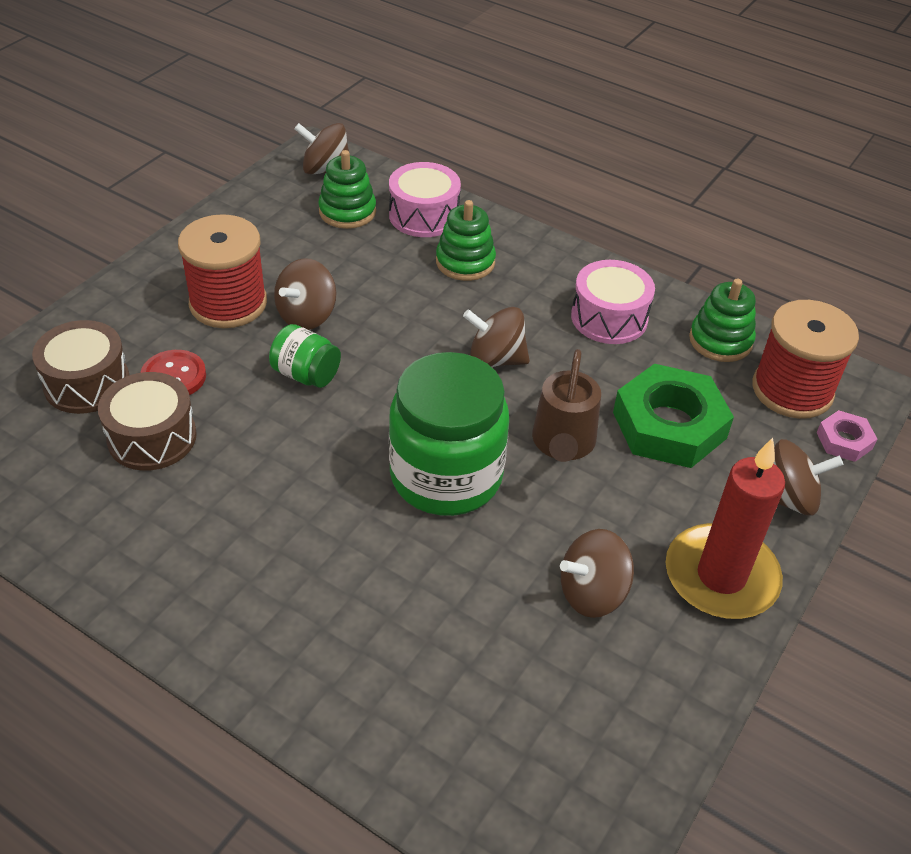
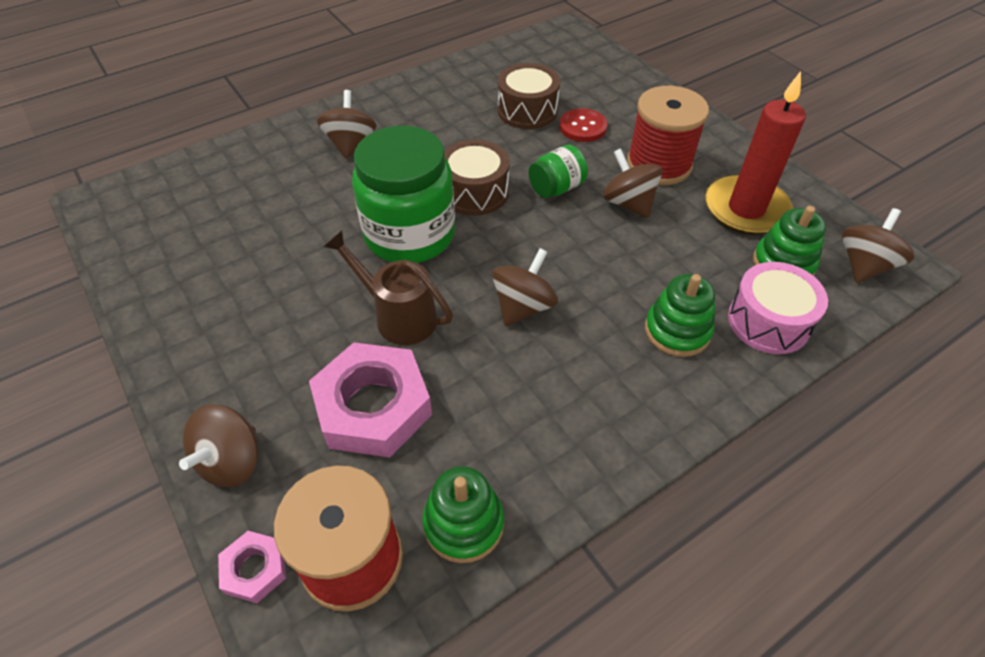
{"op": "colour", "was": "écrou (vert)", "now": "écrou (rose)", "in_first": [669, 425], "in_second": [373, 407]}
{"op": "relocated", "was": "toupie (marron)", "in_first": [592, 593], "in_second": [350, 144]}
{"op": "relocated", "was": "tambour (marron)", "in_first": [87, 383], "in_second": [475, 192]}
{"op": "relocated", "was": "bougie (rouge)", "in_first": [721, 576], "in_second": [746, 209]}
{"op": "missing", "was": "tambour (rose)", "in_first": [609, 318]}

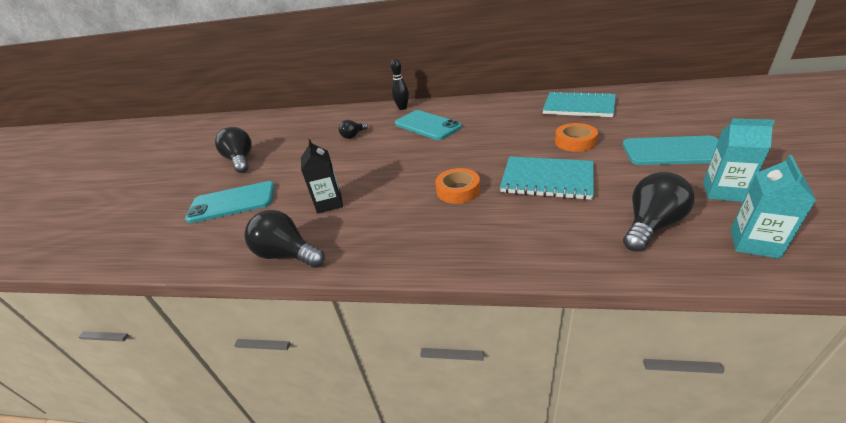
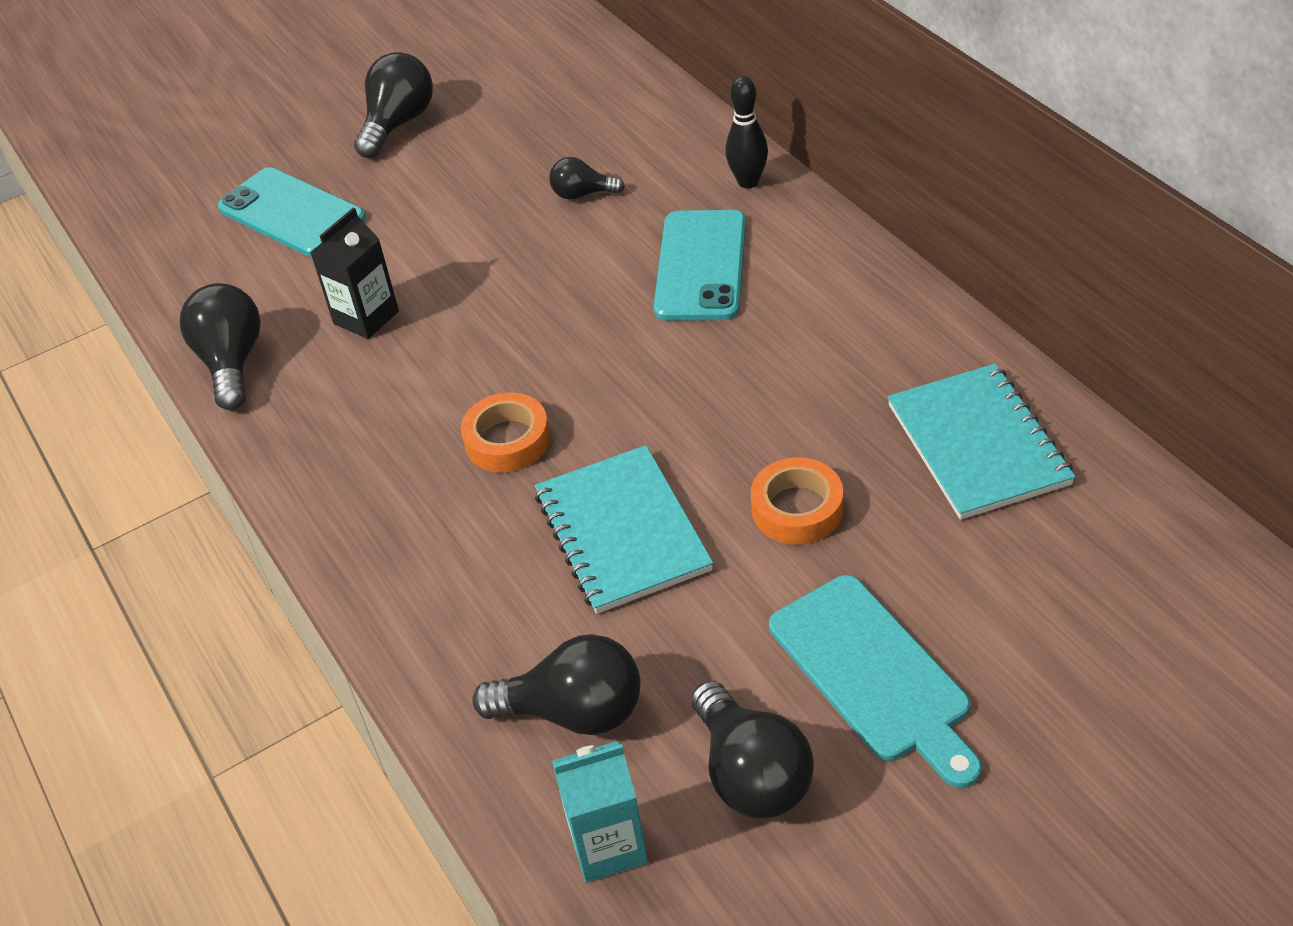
{"op": "exchanged", "was": "brique de lait (turquoise)", "now": "ampoule (noir)", "in_first": [723, 191], "in_second": [751, 774]}

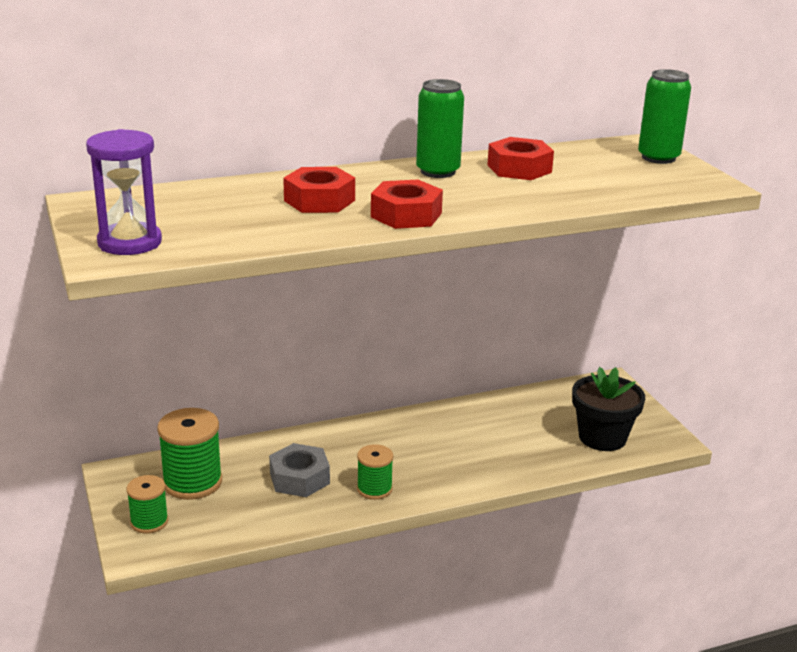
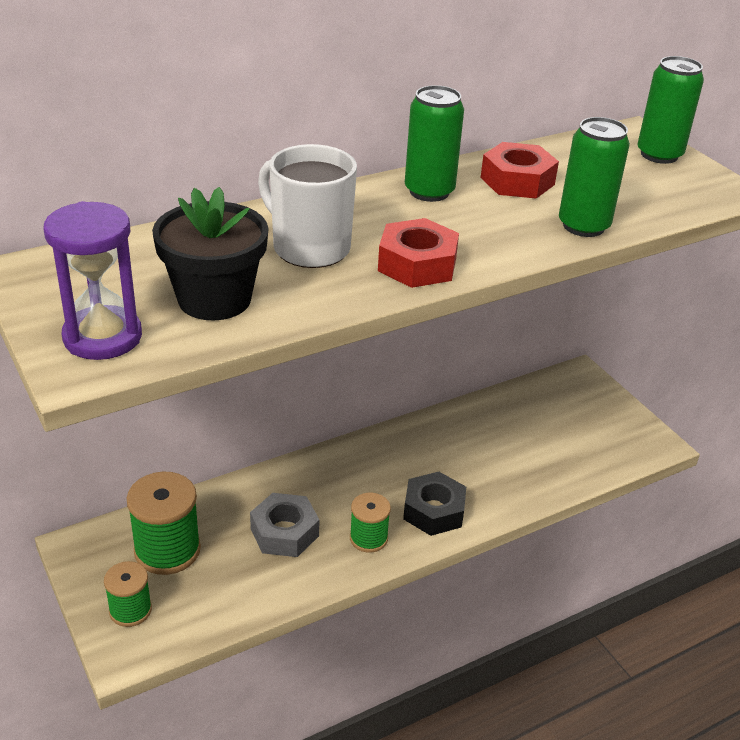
{"op": "relocated", "was": "pot de fleurs (noir)", "in_first": [602, 437], "in_second": [214, 299]}
{"op": "exchanged", "was": "écrou (rouge)", "now": "tasse (blanc)", "in_first": [319, 200], "in_second": [309, 248]}
{"op": "appeared", "now": "écrou (noir)", "in_second": [434, 511]}
{"op": "appeared", "now": "canette (vert)", "in_second": [583, 226]}

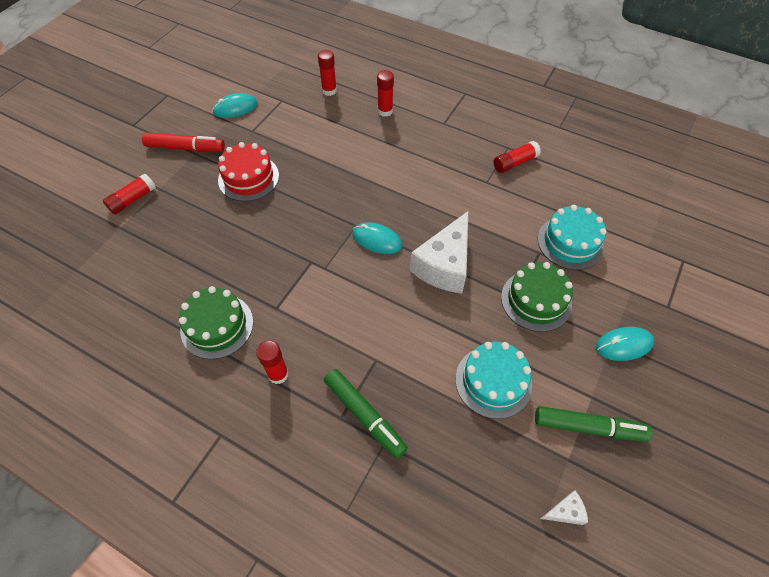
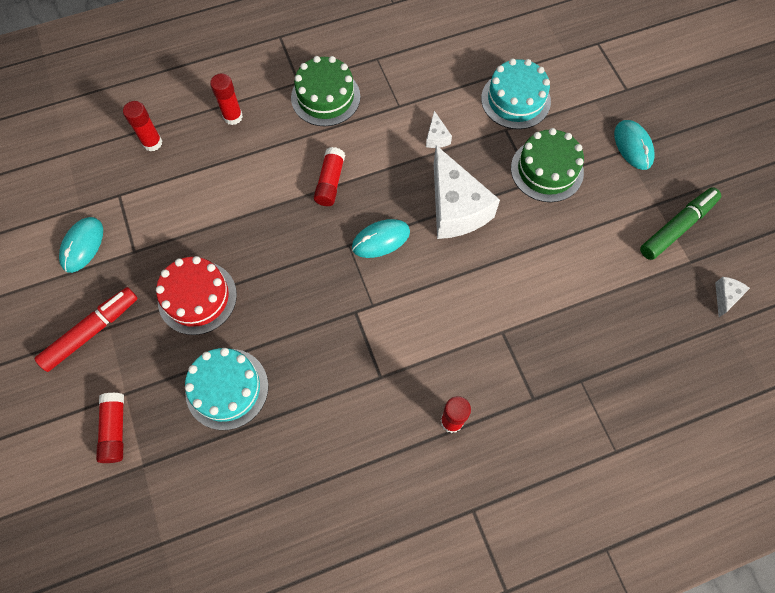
{"op": "relocated", "was": "gâteau (turquoise)", "in_first": [493, 381], "in_second": [227, 388]}
{"op": "relocated", "was": "gâteau (vert)", "in_first": [217, 326], "in_second": [325, 97]}
{"op": "relocated", "was": "bâton de colle (rouge)", "in_first": [514, 163], "in_second": [330, 182]}
{"op": "appeared", "now": "fromage (blanc)", "in_second": [436, 137]}
{"op": "spun", "was": "souris (turquoise)", "in_first": [624, 345], "in_second": [633, 146], "clockwise": -45}
{"op": "missing", "was": "feutre (vert)", "in_first": [364, 415]}

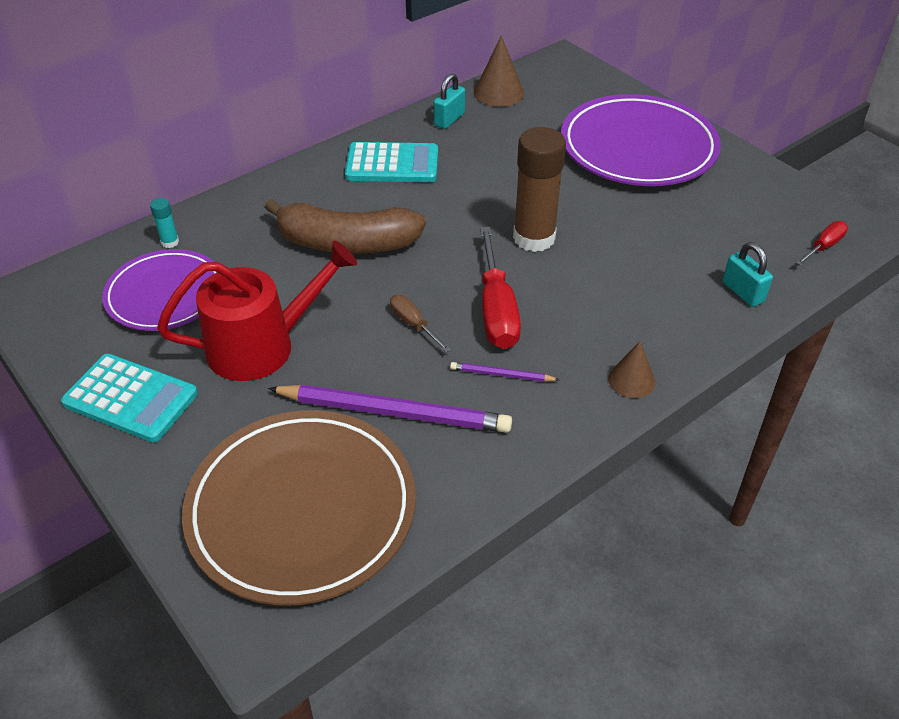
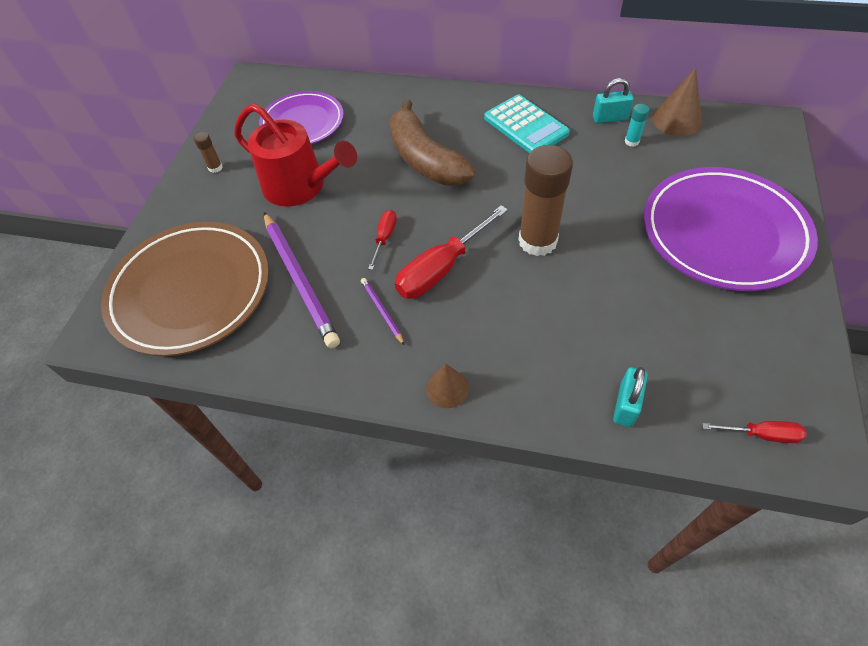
{"op": "exchanged", "was": "calculatrice (turquoise)", "now": "bâton de colle (marron)", "in_first": [131, 398], "in_second": [215, 168]}
{"op": "colour", "was": "tournevis (marron)", "now": "tournevis (rouge)", "in_first": [413, 324], "in_second": [384, 238]}
{"op": "relocated", "was": "bâton de colle (turquoise)", "in_first": [170, 242], "in_second": [631, 141]}

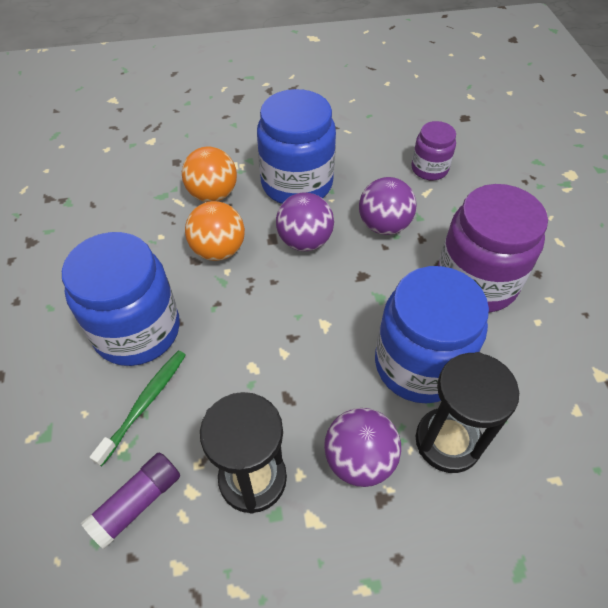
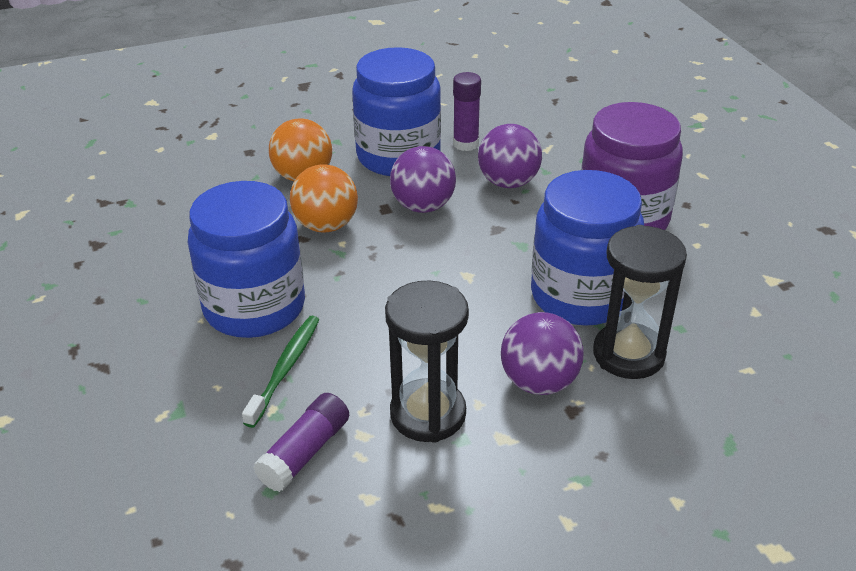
{"op": "appeared", "now": "bâton de colle (violet)", "in_second": [465, 144]}
{"op": "missing", "was": "bocal (violet)", "in_first": [429, 169]}

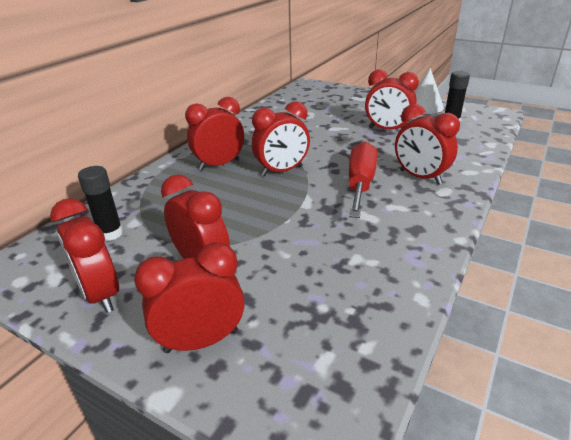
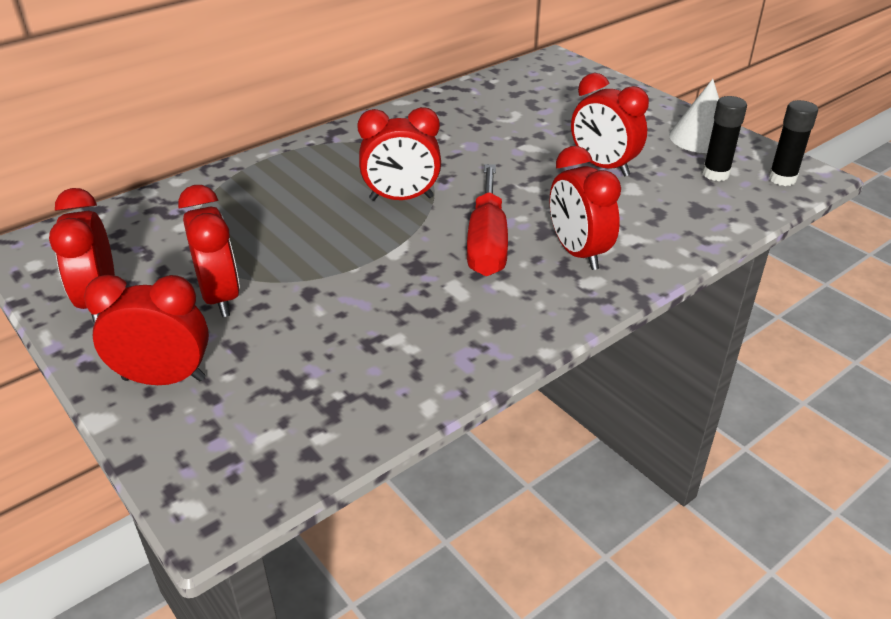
{"op": "spun", "was": "tournevis (rouge)", "in_first": [360, 184], "in_second": [487, 242], "clockwise": 150}
{"op": "relocated", "was": "bâton de colle (noir)", "in_first": [110, 233], "in_second": [782, 179]}
{"op": "missing", "was": "réveil (rouge)", "in_first": [219, 165]}

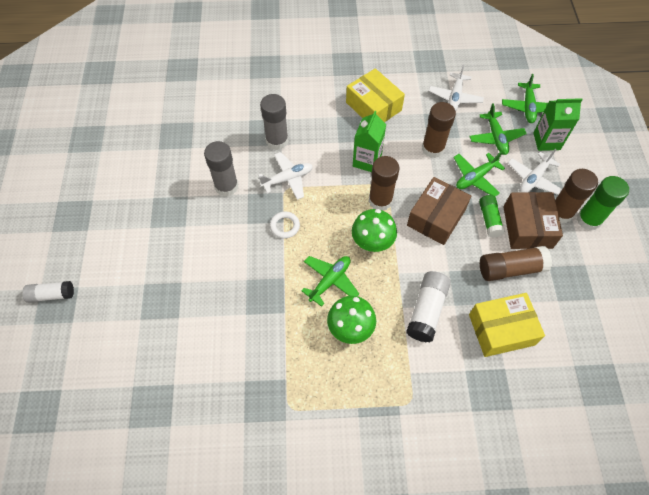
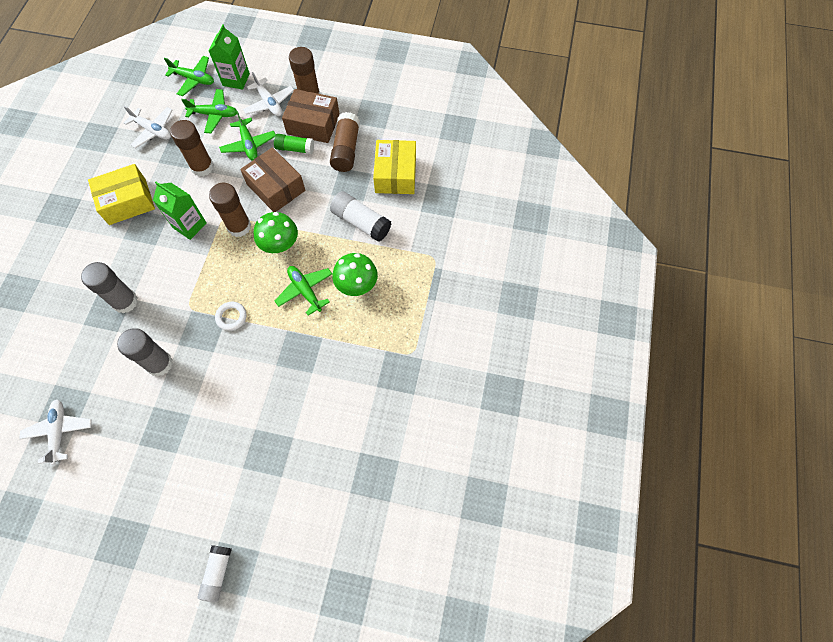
{"op": "relocated", "was": "avion (blanc)", "in_first": [287, 179], "in_second": [59, 432]}
{"op": "missing", "was": "bâton de colle (vert)", "in_first": [588, 220]}

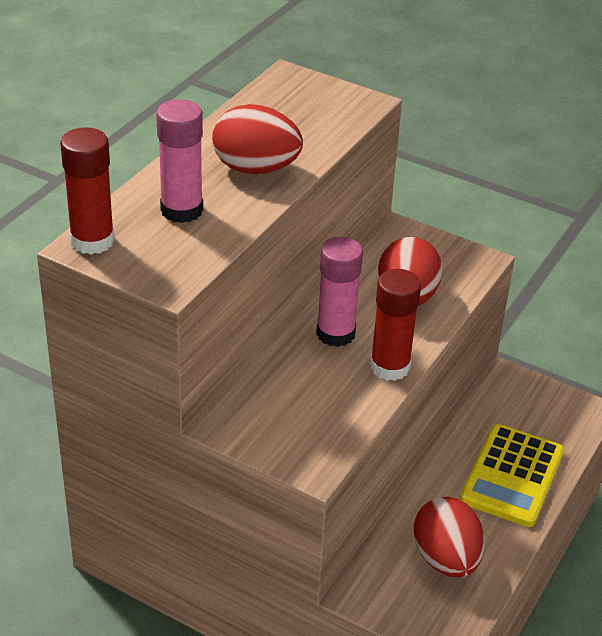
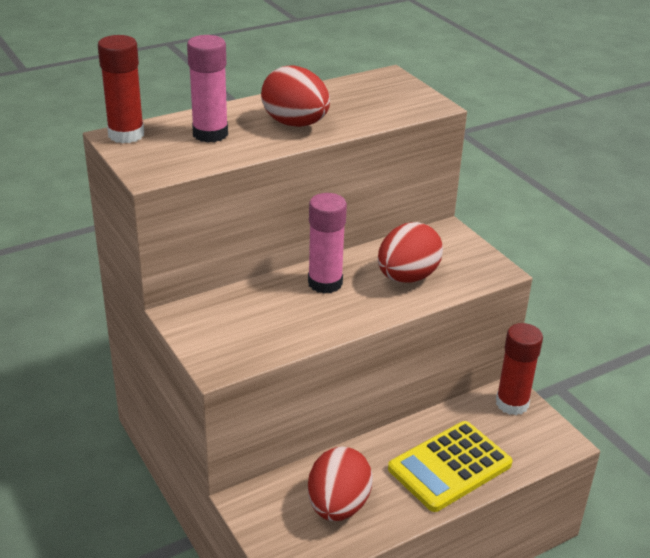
{"op": "relocated", "was": "bâton de colle (rouge)", "in_first": [390, 367], "in_second": [512, 403]}

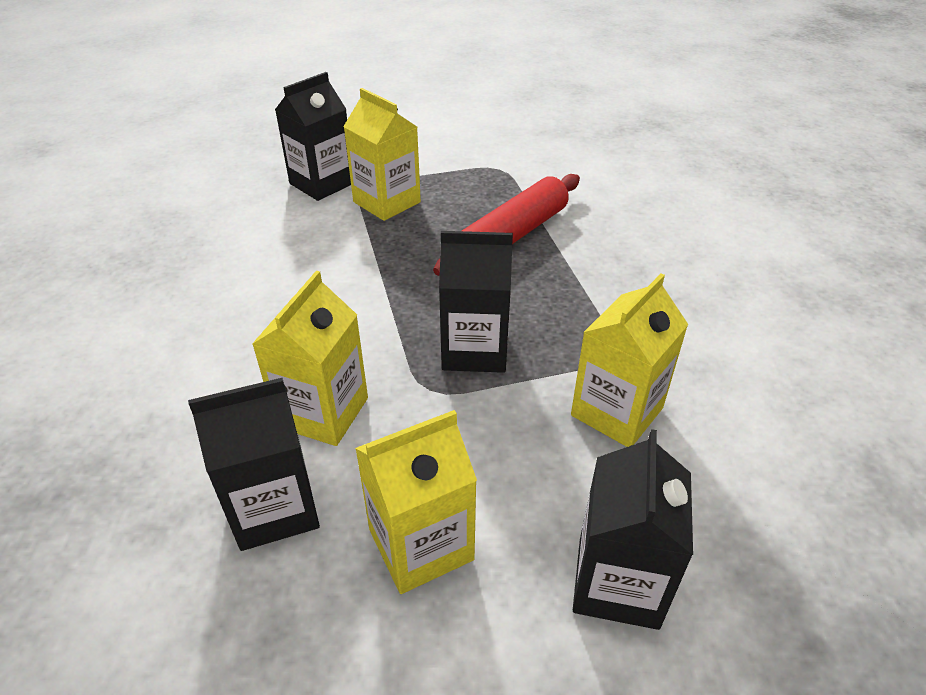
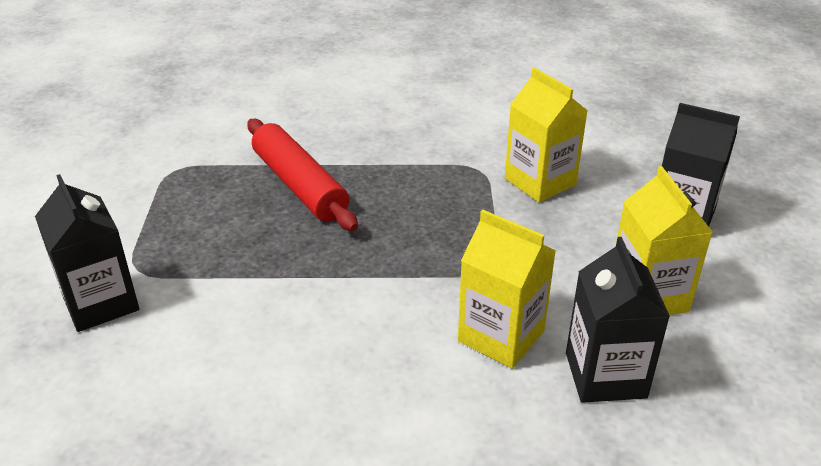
{"op": "missing", "was": "brique de lait (jaune)", "in_first": [387, 202]}
{"op": "missing", "was": "brique de lait (noir)", "in_first": [474, 350]}

